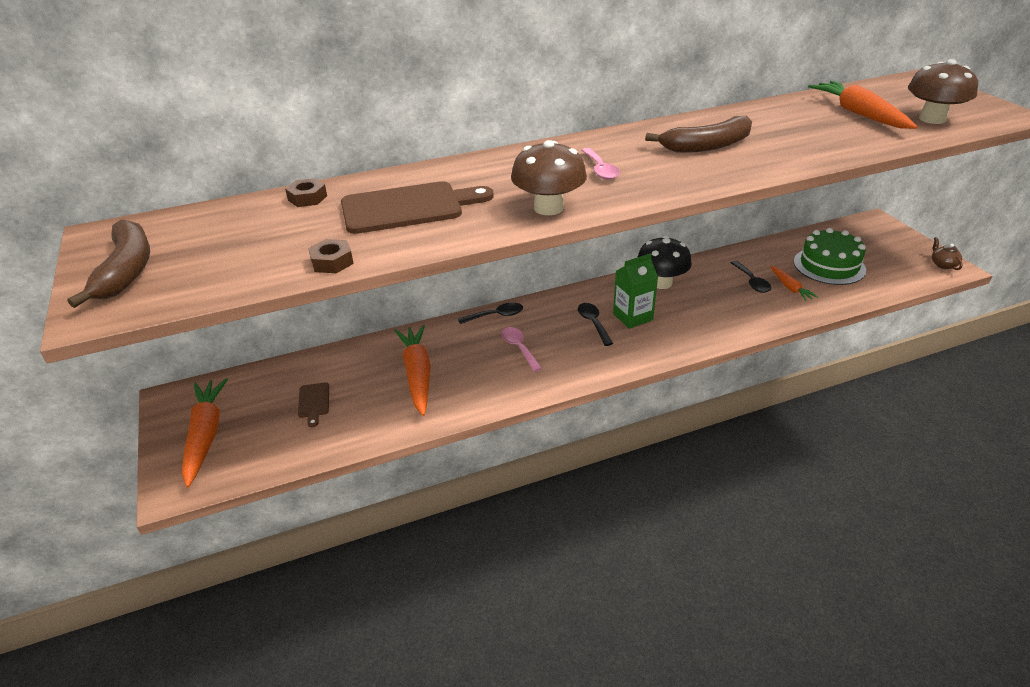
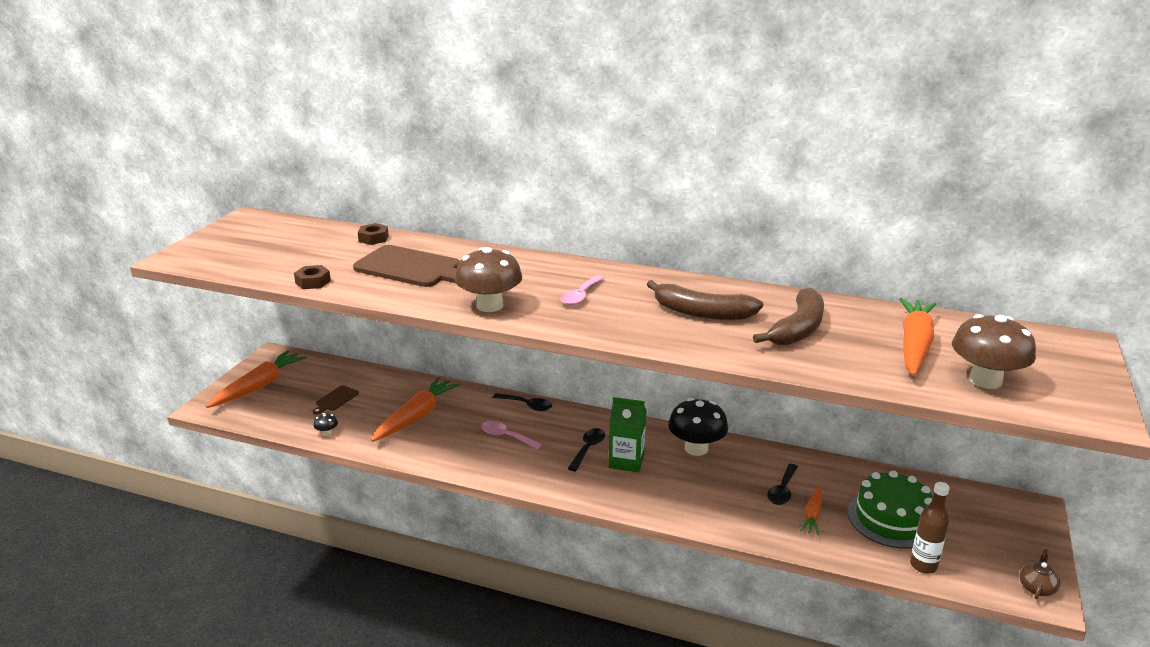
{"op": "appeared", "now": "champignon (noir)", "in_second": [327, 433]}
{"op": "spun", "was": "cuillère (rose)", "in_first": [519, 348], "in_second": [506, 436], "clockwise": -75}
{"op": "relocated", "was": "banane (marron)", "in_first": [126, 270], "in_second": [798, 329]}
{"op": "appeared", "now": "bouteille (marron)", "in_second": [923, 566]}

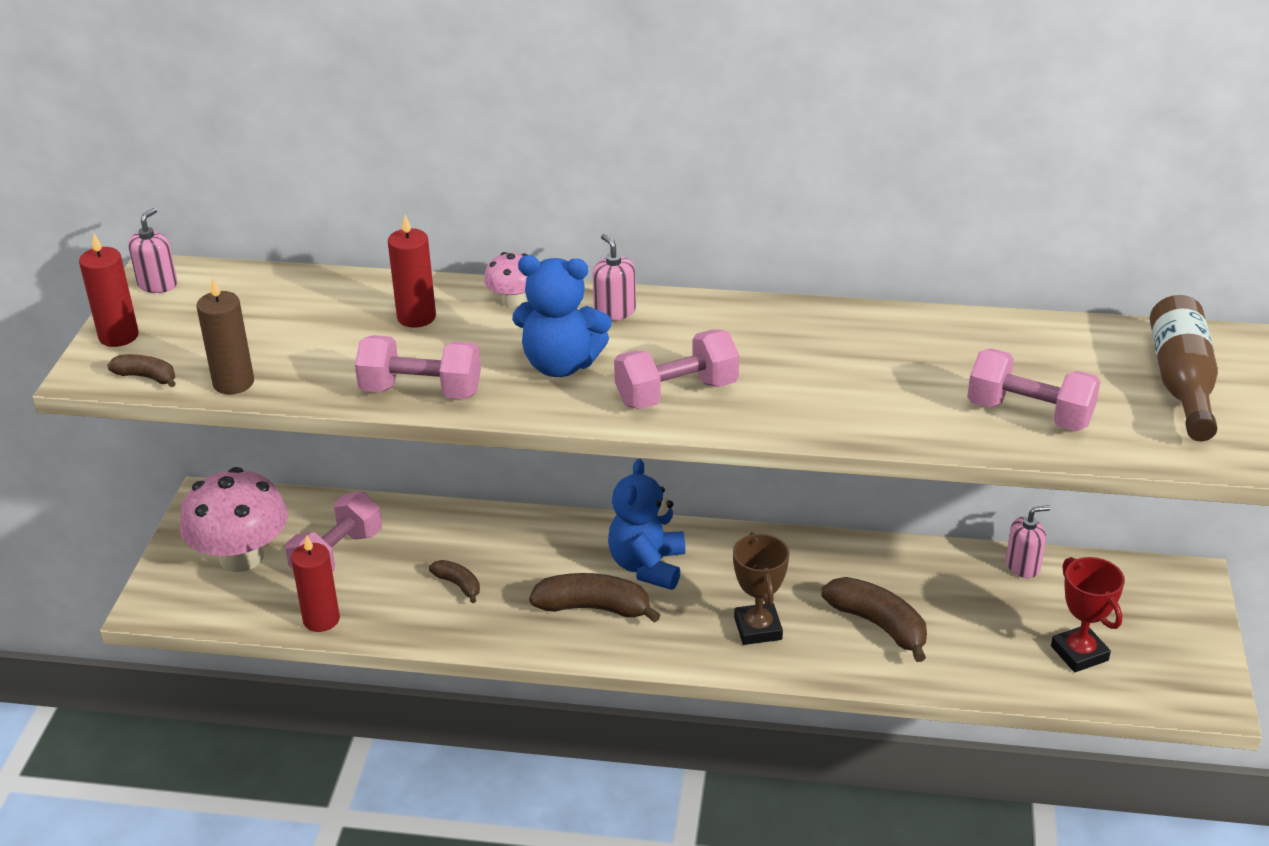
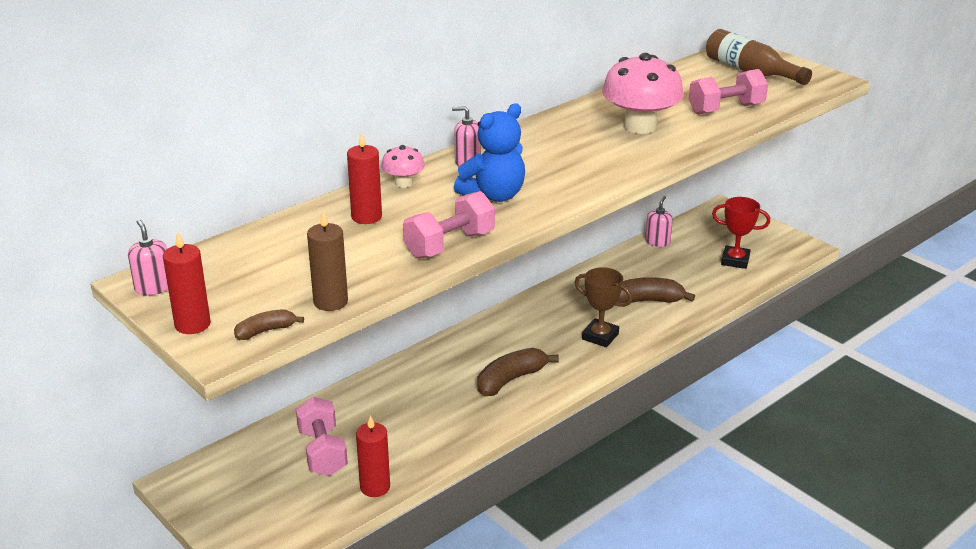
{"op": "relocated", "was": "champignon (rose)", "in_first": [241, 557], "in_second": [640, 126]}
{"op": "missing", "was": "banane (marron)", "in_first": [458, 585]}
{"op": "missing", "was": "ours en peluche (bleu)", "in_first": [647, 566]}
{"op": "missing", "was": "haltère (rose)", "in_first": [676, 393]}

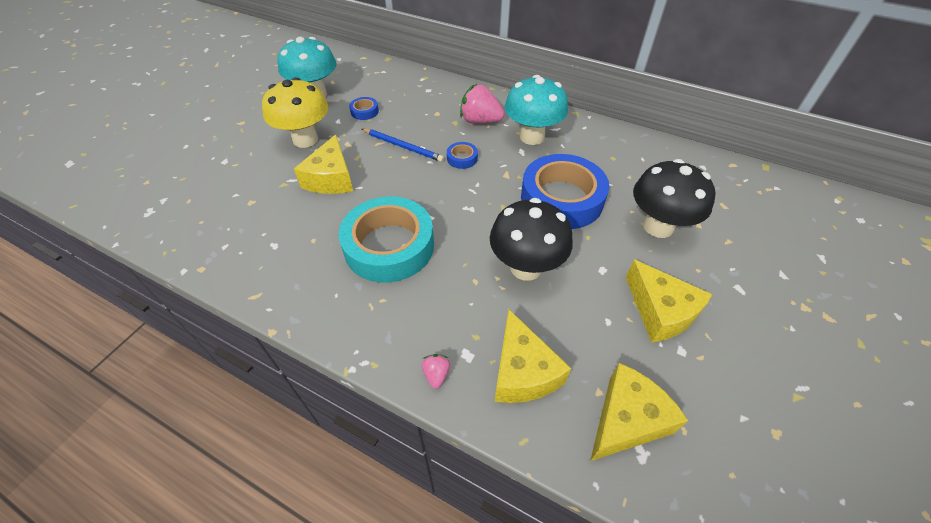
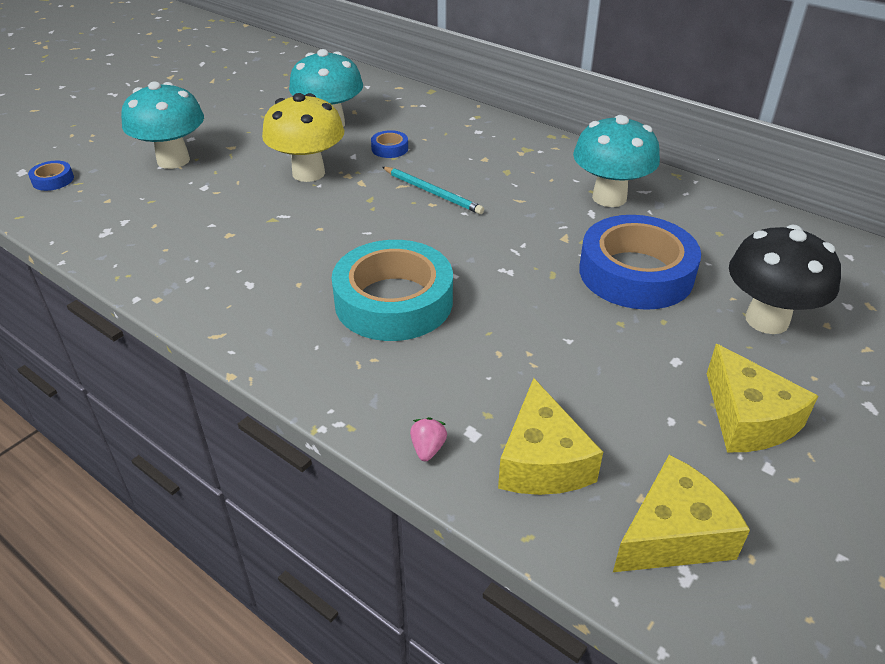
{"op": "relocated", "was": "ruban adhésif (bleu)", "in_first": [462, 158], "in_second": [53, 180]}
{"op": "appeared", "now": "champignon (turquoise)", "in_second": [173, 160]}
{"op": "colour", "was": "crayon (bleu)", "now": "crayon (turquoise)", "in_first": [403, 146], "in_second": [432, 192]}
{"op": "missing", "was": "fromage (jaune)", "in_first": [331, 178]}
{"op": "missing", "was": "fraise (rose)", "in_first": [480, 121]}
{"op": "missing", "was": "champignon (noir)", "in_first": [526, 267]}

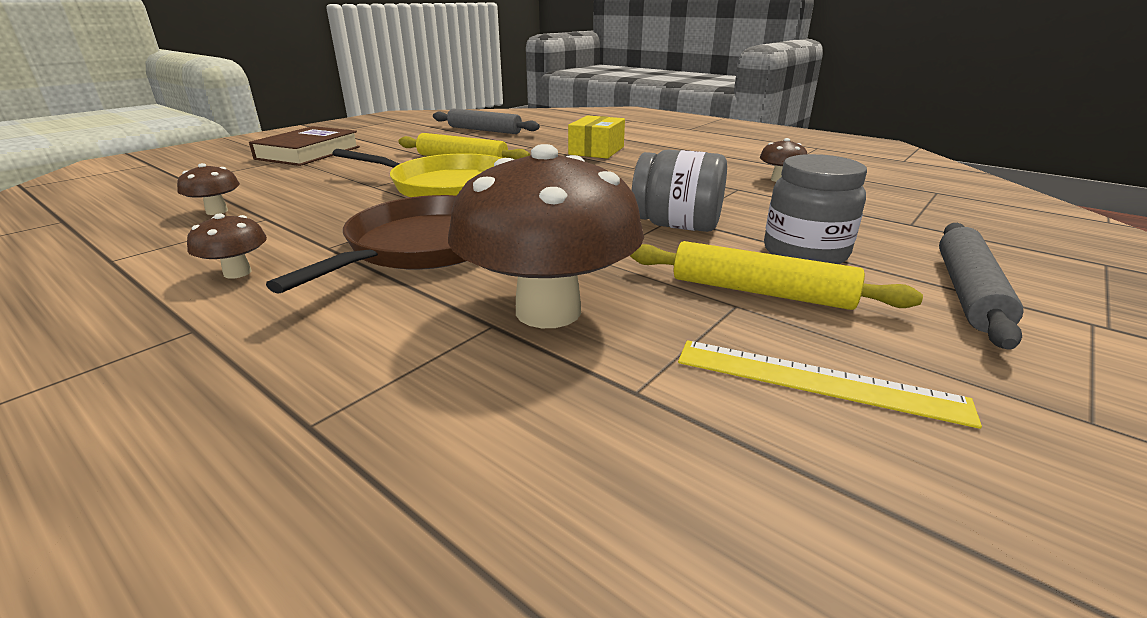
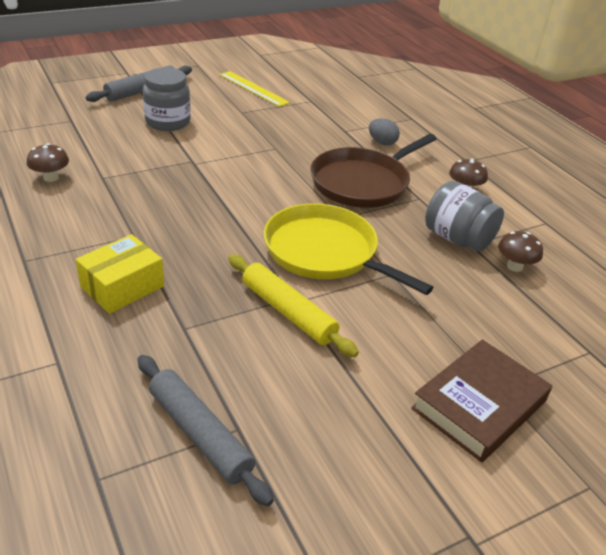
{"op": "appeared", "now": "œuf (gris)", "in_second": [382, 143]}
{"op": "relocated", "was": "bocal (gris)", "in_first": [676, 225], "in_second": [457, 239]}
{"op": "missing", "was": "champignon (marron)", "in_first": [548, 311]}
{"op": "missing", "was": "rouleau à pâtisserie (jaune)", "in_first": [760, 292]}

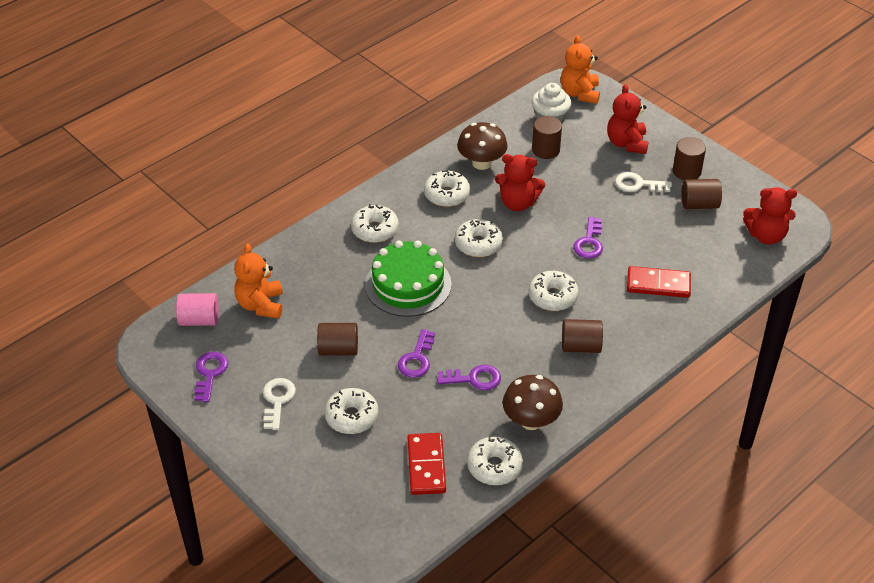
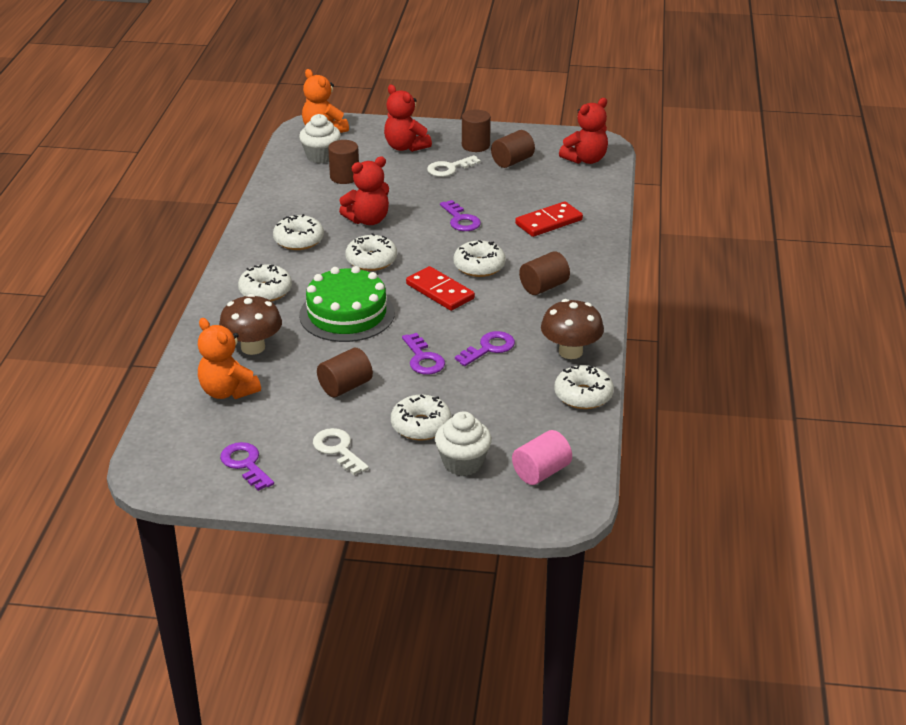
{"op": "relocated", "was": "champignon (marron)", "in_first": [481, 163], "in_second": [253, 347]}
{"op": "relocated", "was": "domino (rouge)", "in_first": [426, 466], "in_second": [440, 291]}
{"op": "appeared", "now": "muffin (blanc)", "in_second": [463, 463]}
{"op": "relocated", "was": "cylindre (rose)", "in_first": [199, 320], "in_second": [541, 472]}

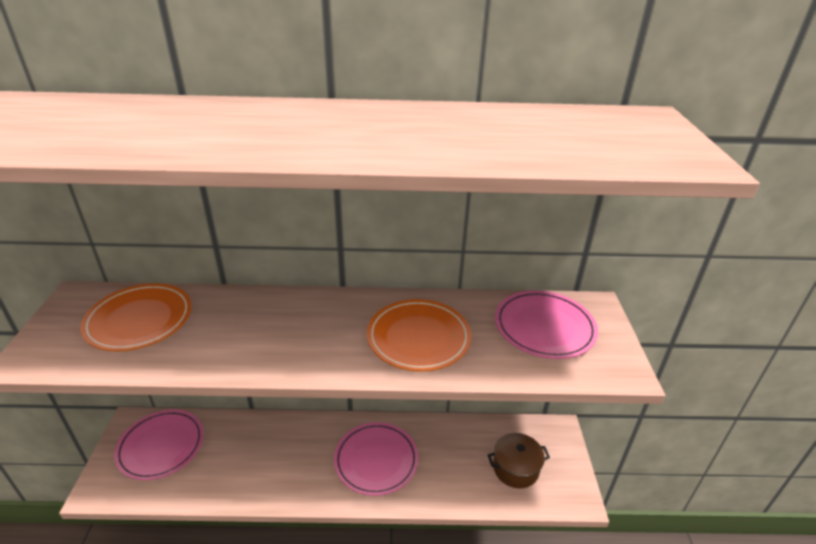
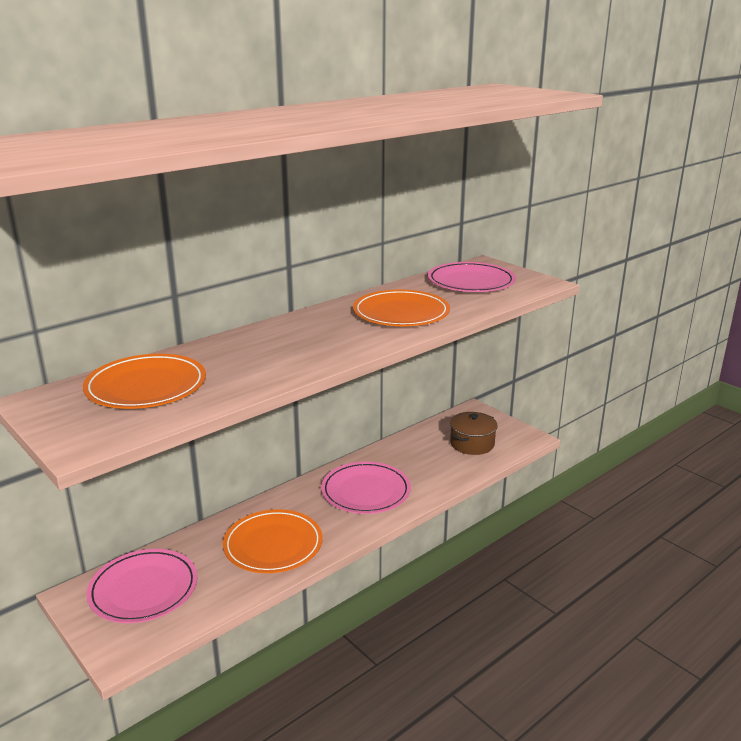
{"op": "appeared", "now": "assiette (orange)", "in_second": [273, 545]}

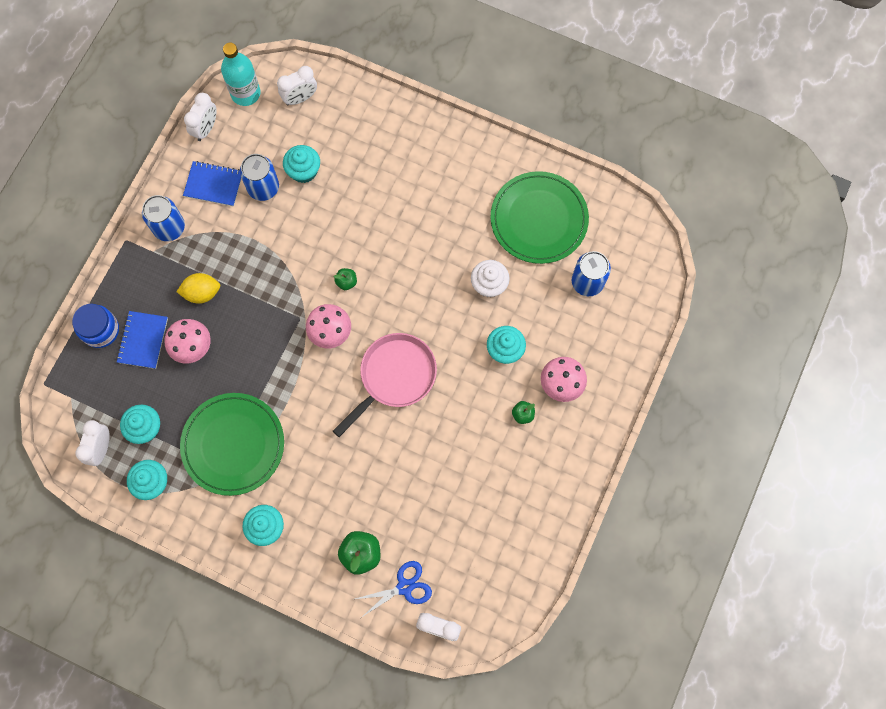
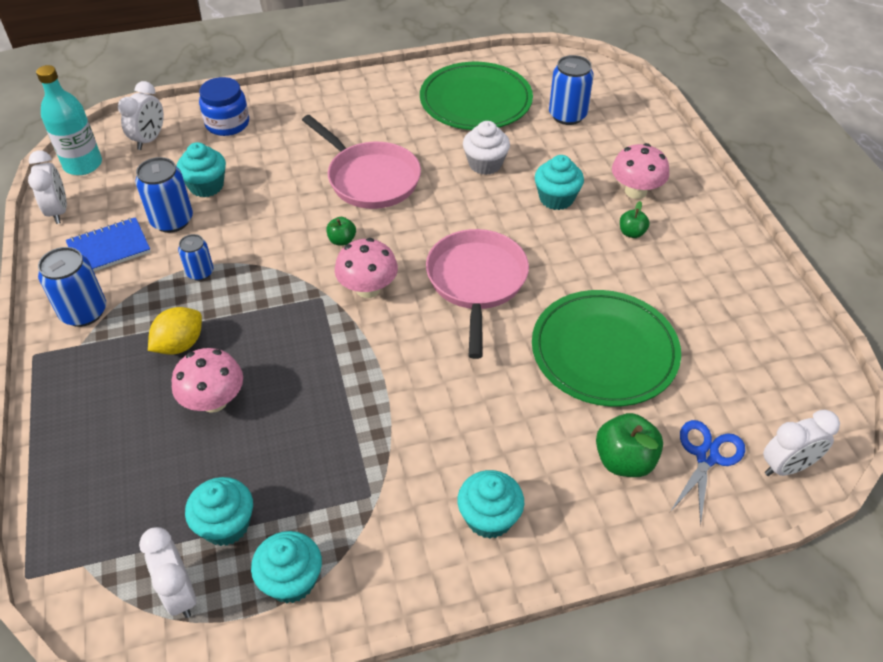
{"op": "appeared", "now": "canette (bleu)", "in_second": [200, 272]}
{"op": "relocated", "was": "bocal (bleu)", "in_first": [100, 330], "in_second": [227, 124]}
{"op": "appeared", "now": "poêle (rose)", "in_second": [370, 178]}
{"op": "relocated", "was": "assiette (vert)", "in_first": [233, 444], "in_second": [604, 351]}
{"op": "missing", "was": "carnet (bleu)", "in_first": [143, 340]}

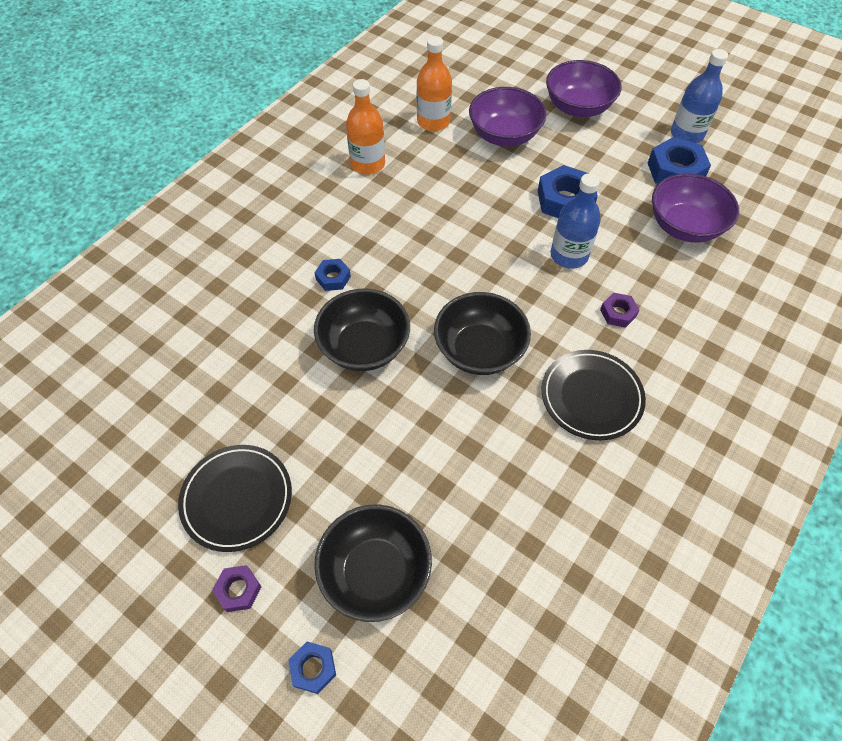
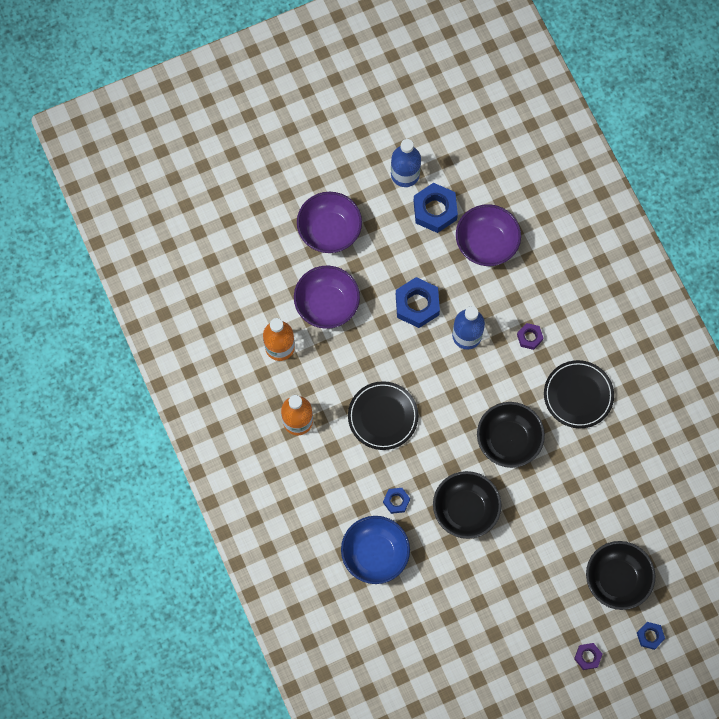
{"op": "appeared", "now": "bol (bleu)", "in_second": [375, 554]}
{"op": "relocated", "was": "assiette (noir)", "in_first": [237, 499], "in_second": [383, 416]}

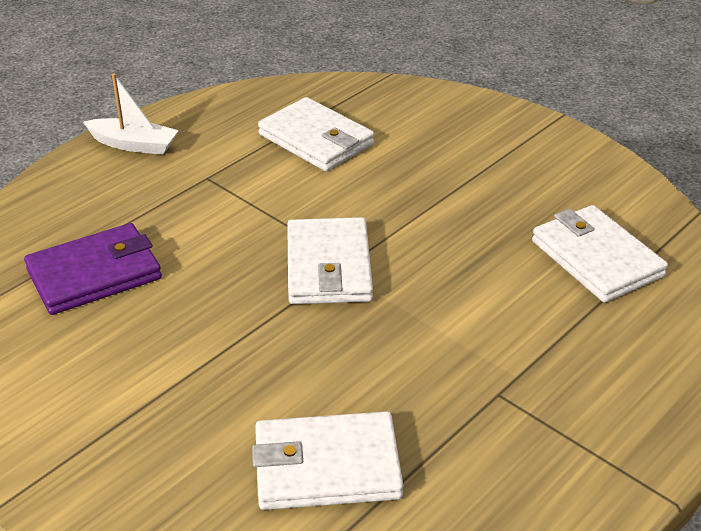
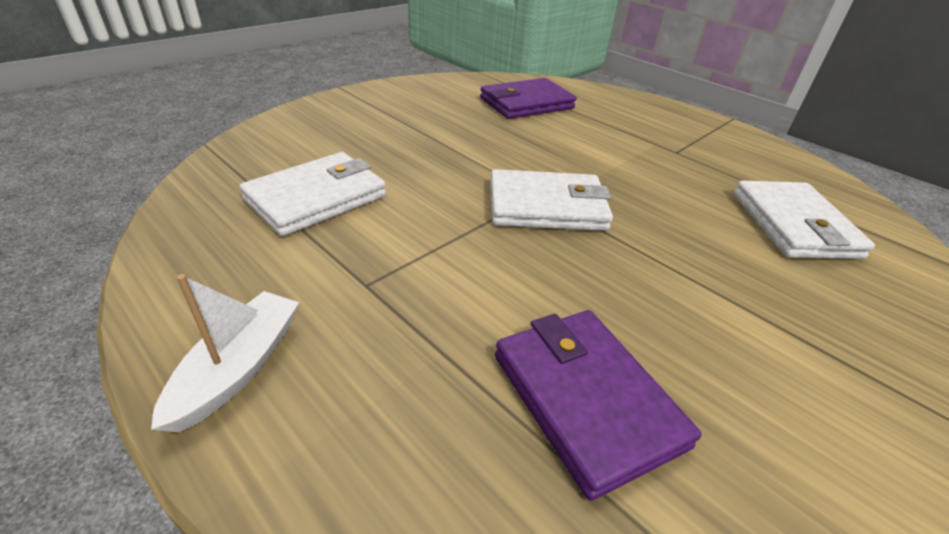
{"op": "colour", "was": "portefeuille (blanc)", "now": "portefeuille (violet)", "in_first": [596, 258], "in_second": [526, 103]}

